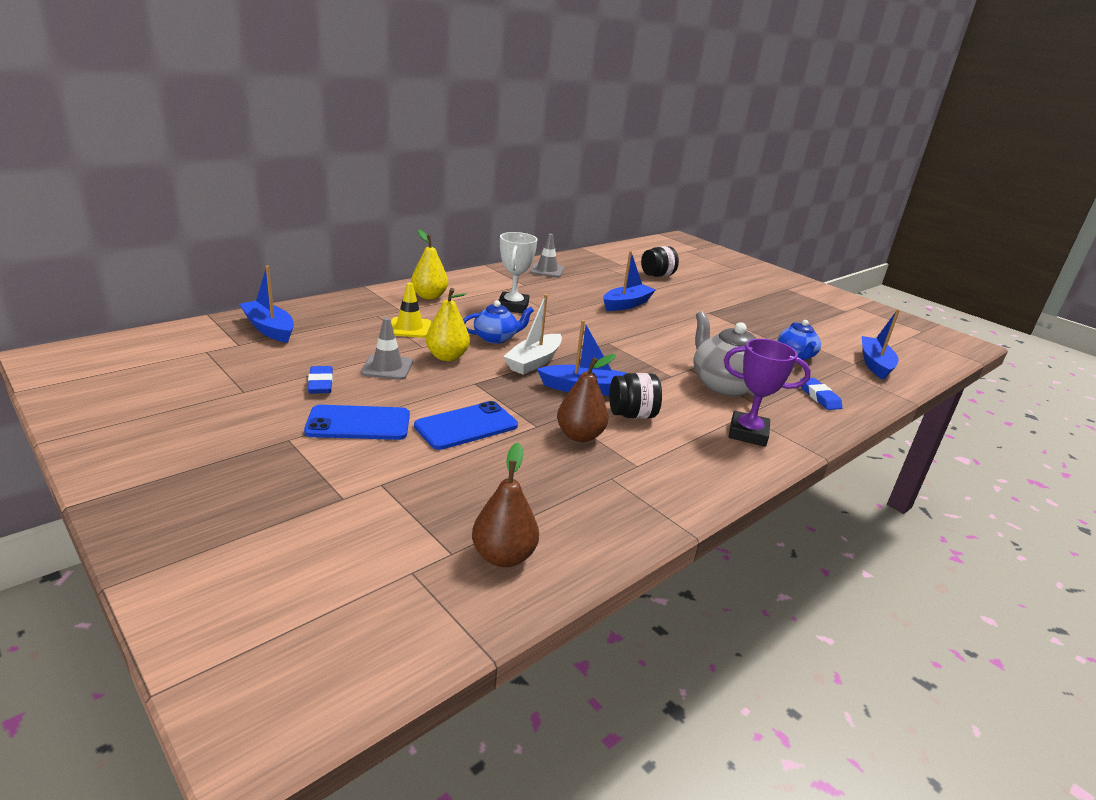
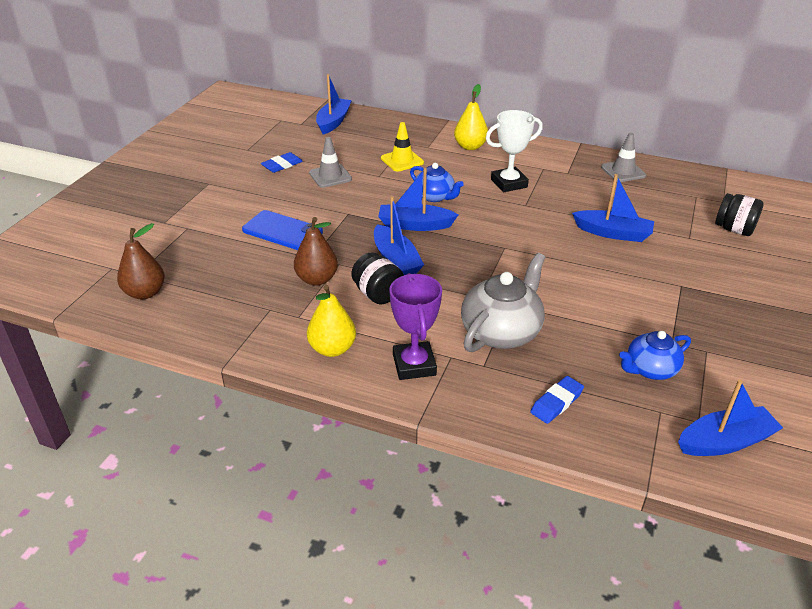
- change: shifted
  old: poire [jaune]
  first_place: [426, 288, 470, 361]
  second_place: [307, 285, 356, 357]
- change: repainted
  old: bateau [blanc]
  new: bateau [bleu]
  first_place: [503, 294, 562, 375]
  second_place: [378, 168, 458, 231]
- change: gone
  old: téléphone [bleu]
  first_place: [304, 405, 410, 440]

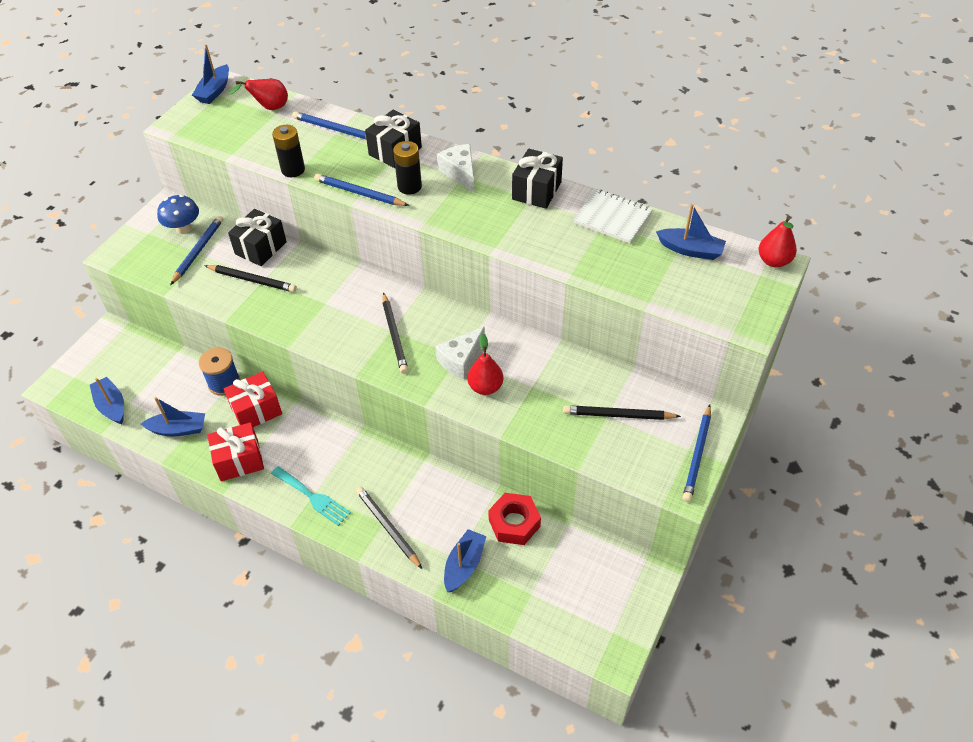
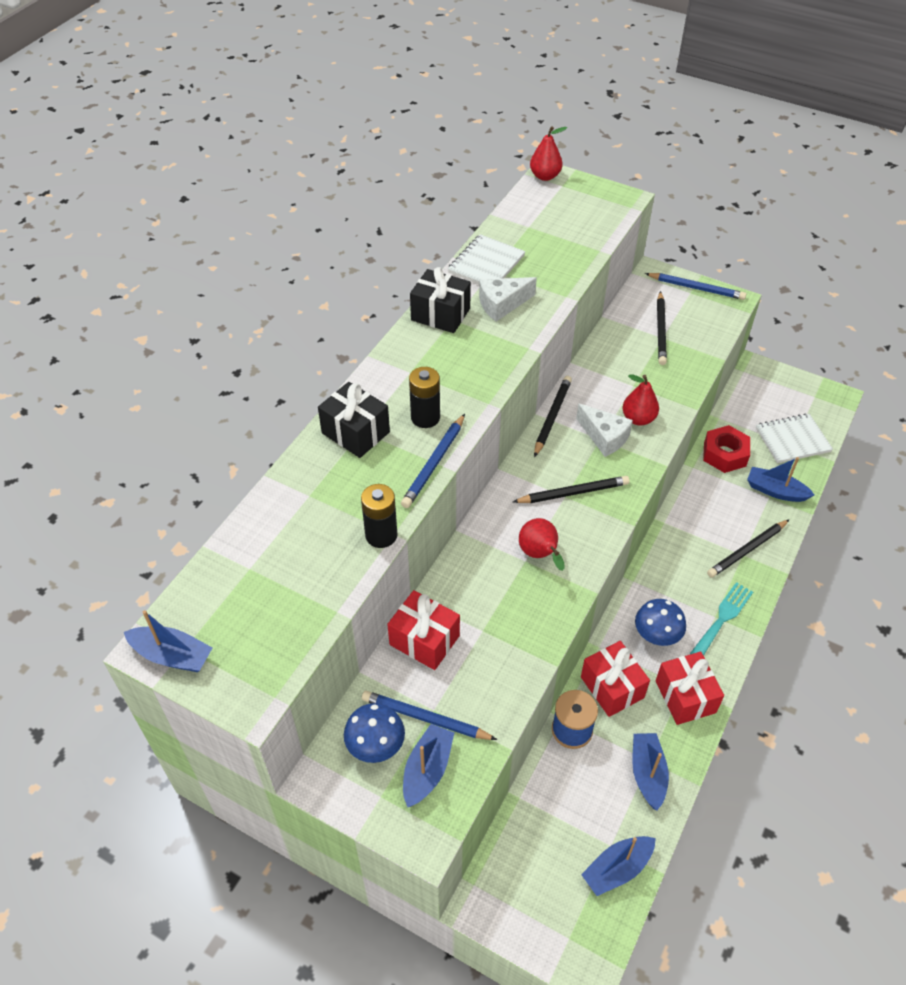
- change: repainted
  old: cadeau [noir]
  new: cadeau [rouge]
  first_place: [228, 209, 287, 266]
  second_place: [387, 590, 460, 670]
- change: shifted
  old: bateau [bleu]
  first_place: [656, 204, 726, 260]
  second_place: [403, 724, 454, 807]
- change: shifted
  old: fromage [blanc]
  first_place: [437, 144, 474, 193]
  second_place: [479, 277, 537, 322]
- change: shifted
  old: poire [rouge]
  first_place: [229, 79, 288, 110]
  second_place: [519, 518, 565, 571]
- change: shifted
  old: crayon [noir]
  first_place: [204, 265, 297, 292]
  second_place: [534, 376, 572, 457]
- change: new
  new: champignon [bleu]
  second_place: [635, 599, 686, 646]
- change: new
  new: carnet [blanc]
  second_place: [756, 413, 833, 463]
- change: gone
  old: crayon [bleu]
  first_place: [292, 111, 367, 140]

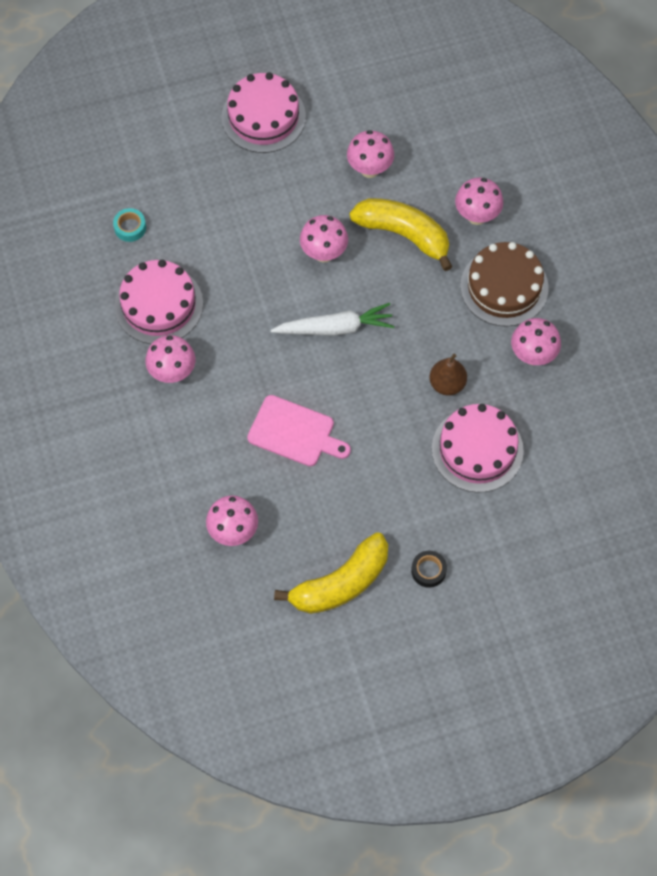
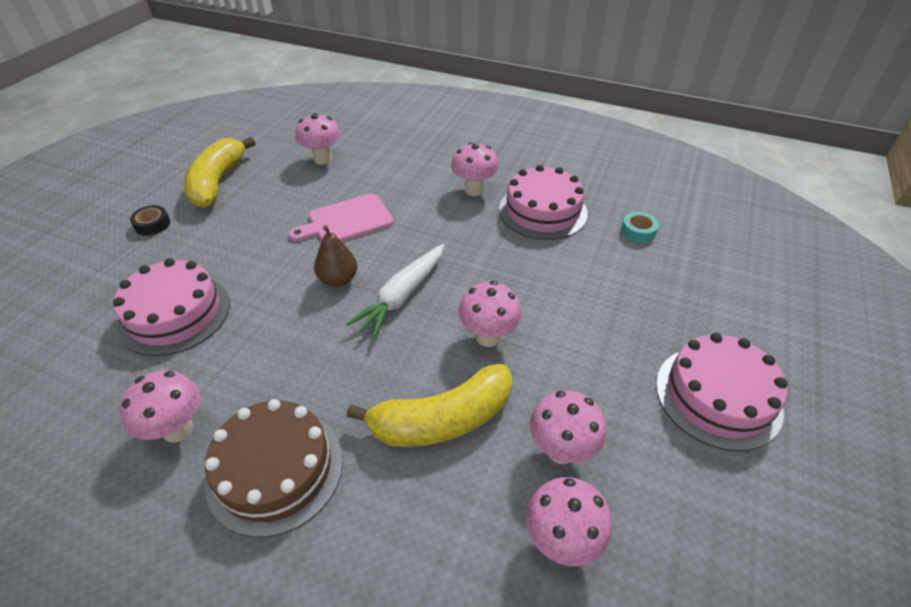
- change: shifted
  old: poire [marron]
  first_place: [429, 354, 467, 395]
  second_place: [314, 225, 357, 287]
- change: shifted
  old: champignon [rose]
  first_place: [455, 178, 503, 225]
  second_place: [526, 477, 612, 566]

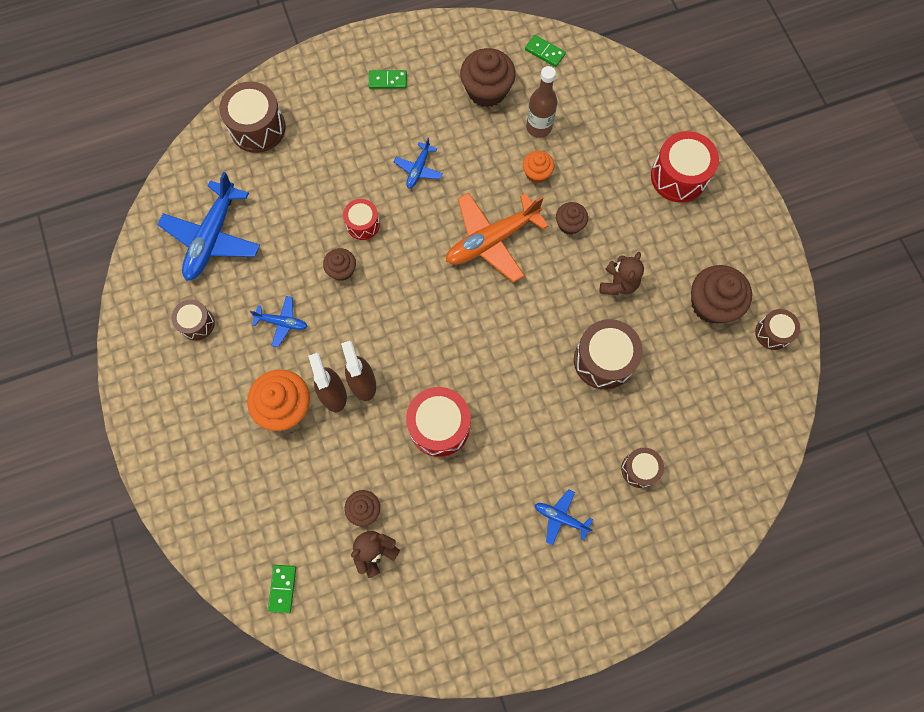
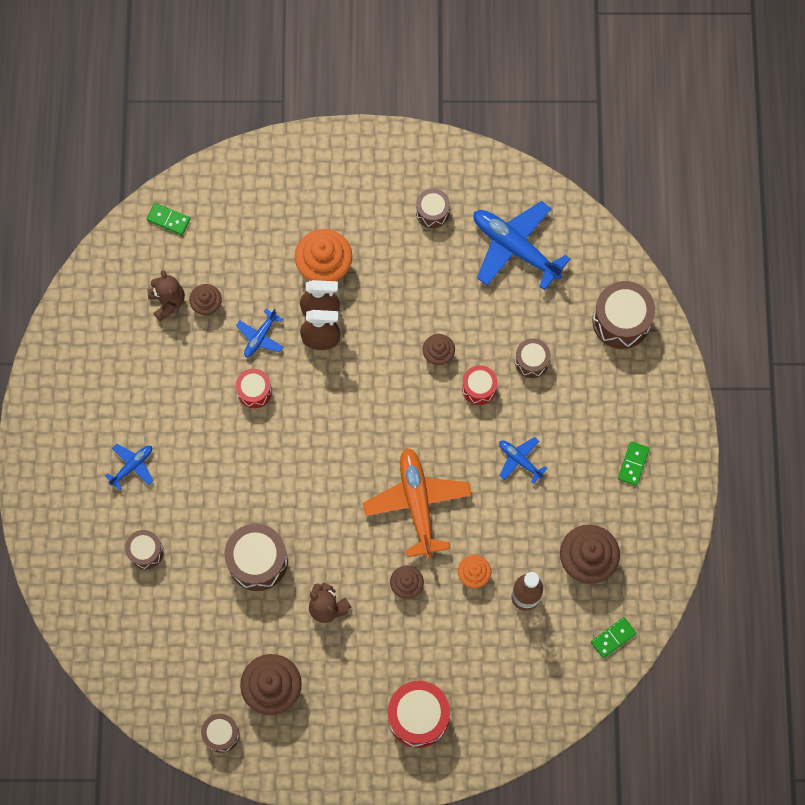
- change: shifted
  old: avion [bleu]
  first_place: [250, 296, 308, 347]
  second_place: [236, 308, 283, 357]
- change: scaled
  old: tambour [rouge]
  first_place: [406, 387, 471, 457]
  second_place: [236, 369, 272, 408]
  factor: 0.59
- change: new
  new: tambour [marron]
  second_place: [515, 338, 551, 378]

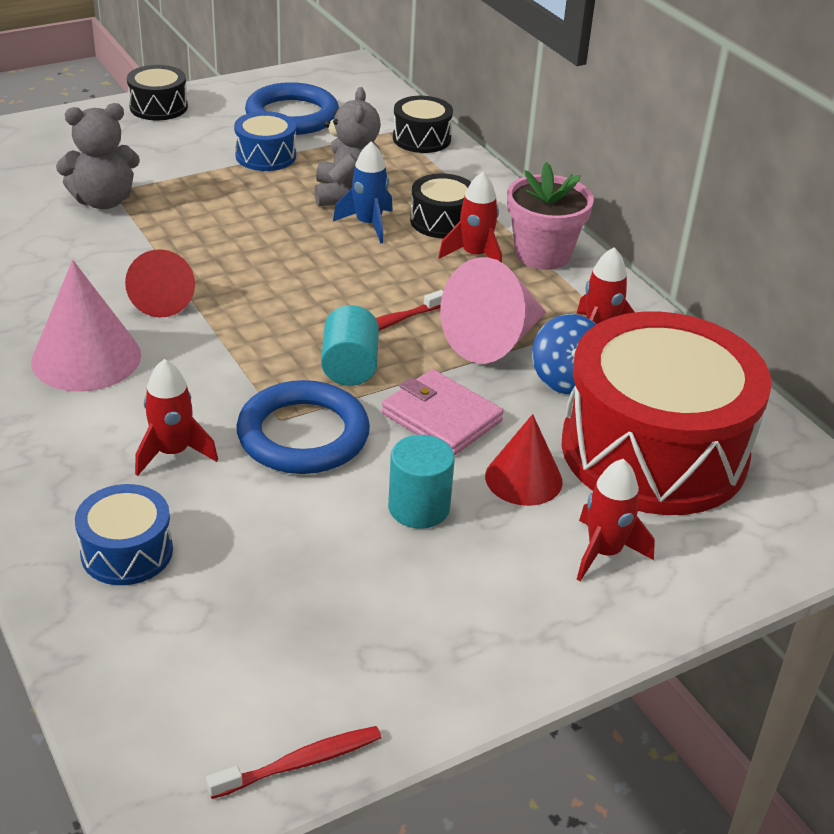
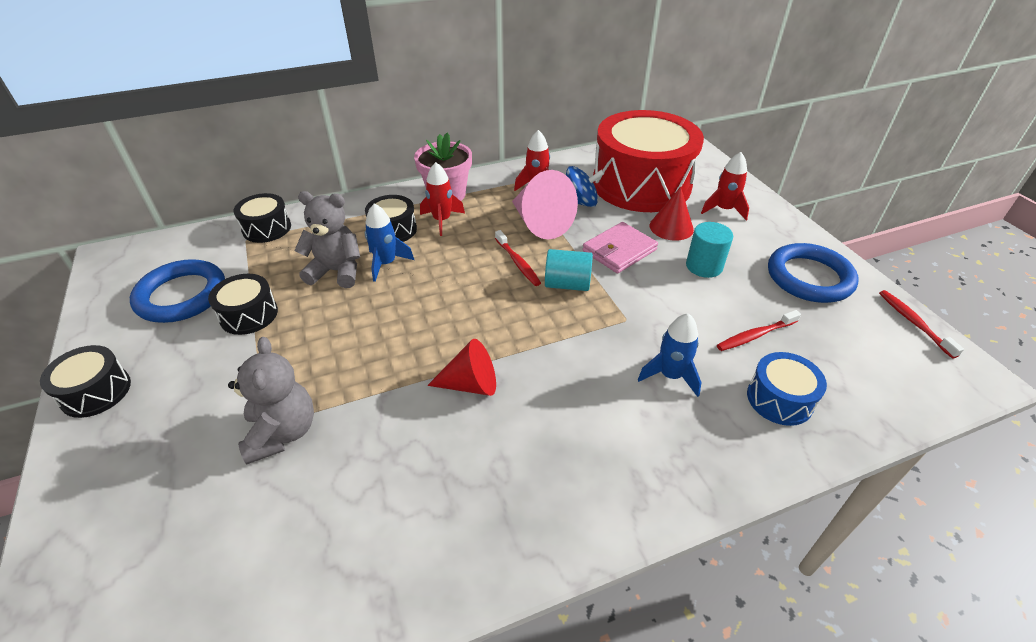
- change: repainted
  old: tambour [bleu]
  new: tambour [noir]
  first_place: [234, 111, 296, 171]
  second_place: [208, 274, 278, 335]
- change: repainted
  old: fusée [rouge]
  new: fusée [bleu]
  first_place: [135, 359, 218, 476]
  second_place: [638, 313, 702, 397]
- change: new
  new: brosse à dents [rouge]
  second_place: [717, 310, 801, 351]
- change: shifted
  old: anneau [bleu]
  first_place: [236, 380, 370, 474]
  second_place: [768, 243, 858, 303]
- change: gone
  old: cône [rose]
  first_place: [31, 260, 141, 392]

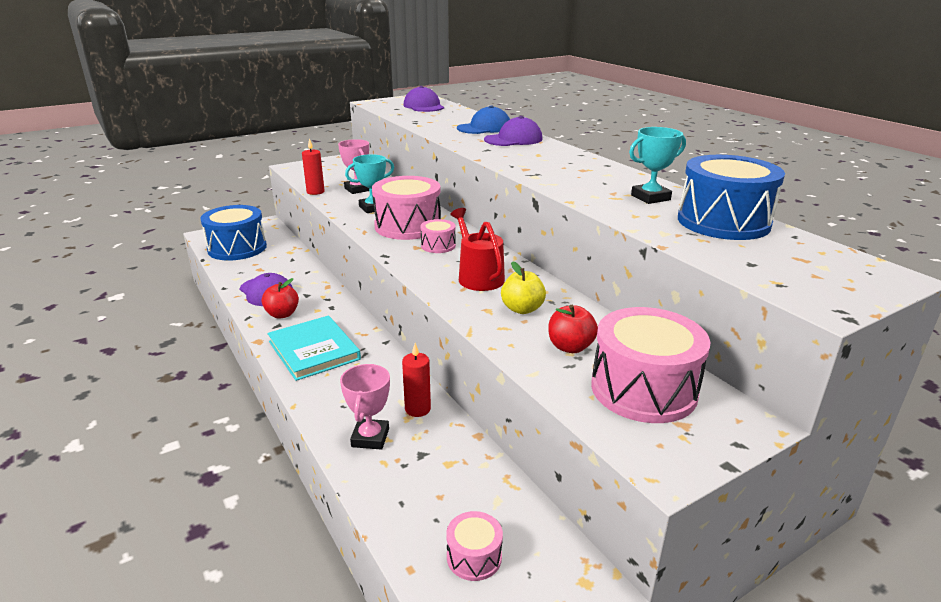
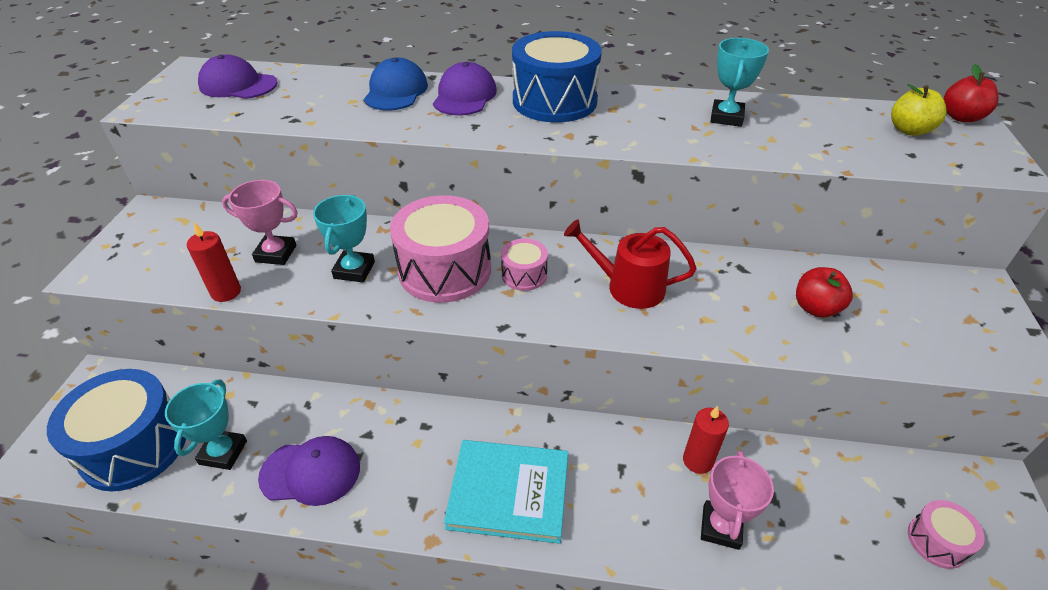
- change: new
  new: trophée [turquoise]
  second_place: [165, 380, 247, 470]
- change: shifted
  old: tambour [bleu]
  first_place: [678, 155, 785, 240]
  second_place: [512, 31, 602, 122]
- change: rotated
  old: trophée [rose]
  first_place: [340, 364, 390, 450]
  second_place: [701, 450, 774, 550]
  degrees: 60
- change: shifted
  old: pomme [jaune]
  first_place: [501, 261, 546, 314]
  second_place: [891, 84, 947, 136]
- change: shifted
  old: pomme [rouge]
  first_place: [262, 278, 299, 318]
  second_place: [944, 64, 999, 122]
- change: gone
  old: tambour [rose]
  first_place: [591, 307, 711, 423]

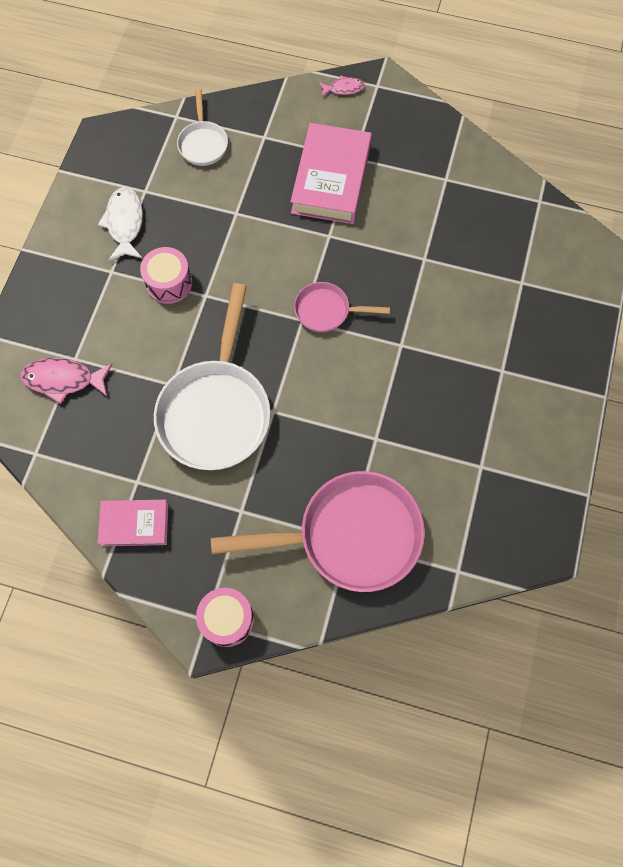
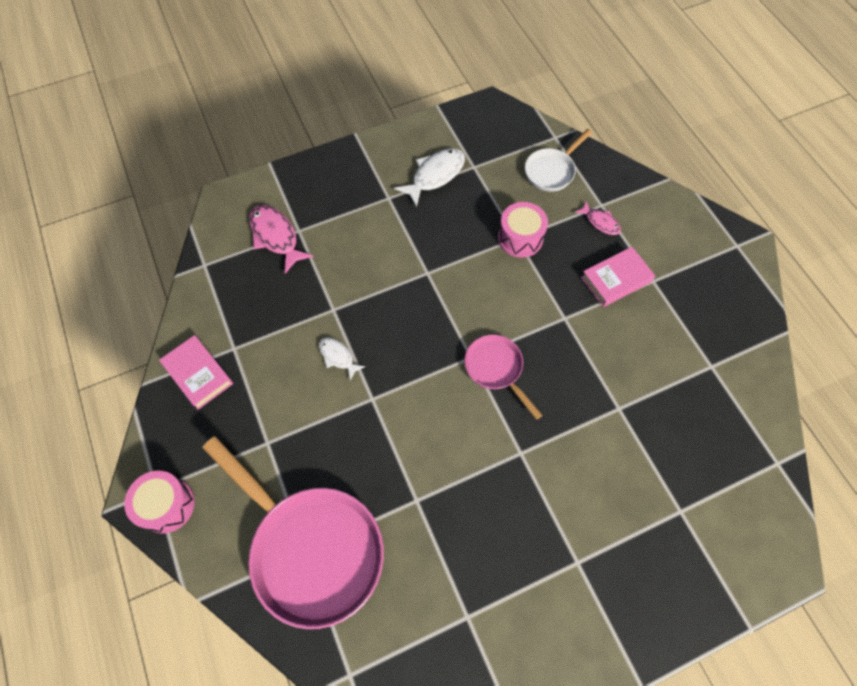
- change: swapped
  old: poêle [blanc]
  new: poisson [blanc]
  first_place: [154, 283, 271, 470]
  second_place: [319, 337, 366, 381]
- change: shifted
  old: tambour [rose]
  first_place: [140, 247, 192, 304]
  second_place: [498, 202, 548, 258]
- change: shifted
  old: poisson [rose]
  first_place: [319, 75, 365, 97]
  second_place: [575, 201, 621, 235]
- change: scaled
  old: livre [rose]
  first_place: [290, 123, 372, 224]
  second_place: [581, 247, 655, 307]
  factor: 0.58

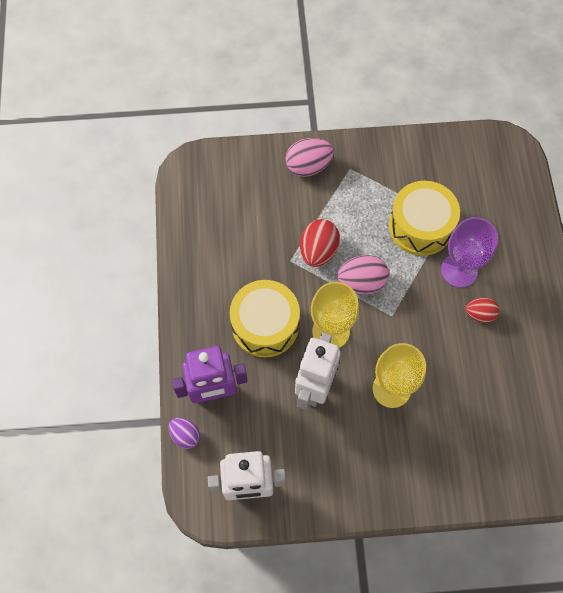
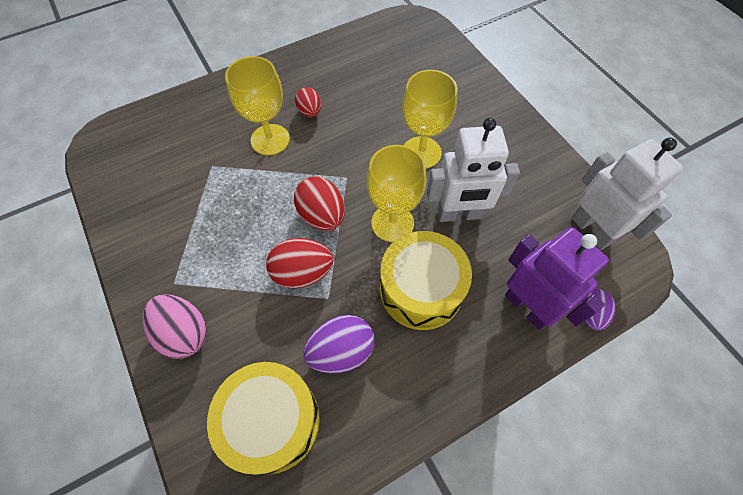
- change: shifted
  old: tambour [jaune]
  first_place: [389, 181, 460, 256]
  second_place: [207, 362, 320, 475]
- change: repainted
  old: verre à pied [violet]
  new: verre à pied [jaune]
  first_place: [441, 217, 498, 288]
  second_place: [225, 56, 290, 155]
- change: repainted
  old: œuf [rose]
  new: œuf [rouge]
  first_place: [337, 255, 389, 294]
  second_place: [294, 176, 345, 231]
- change: new
  new: œuf [violet]
  second_place: [303, 315, 374, 373]

